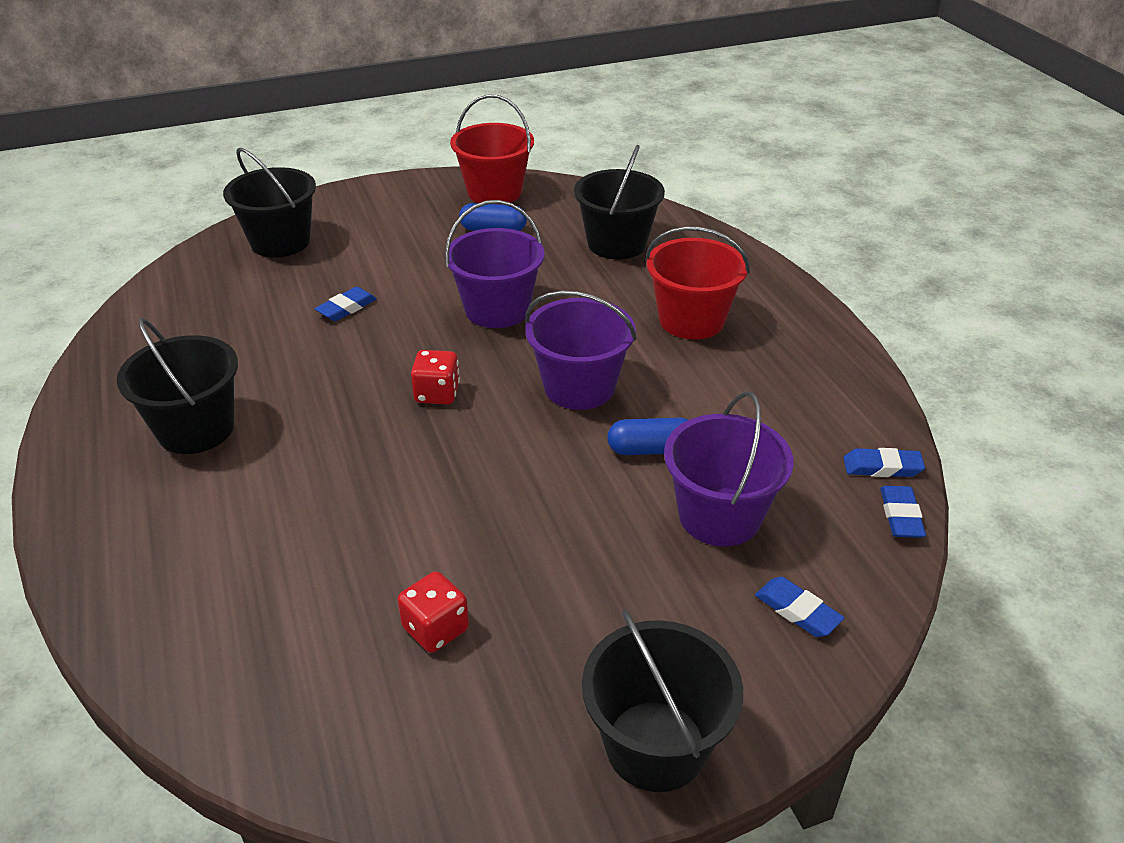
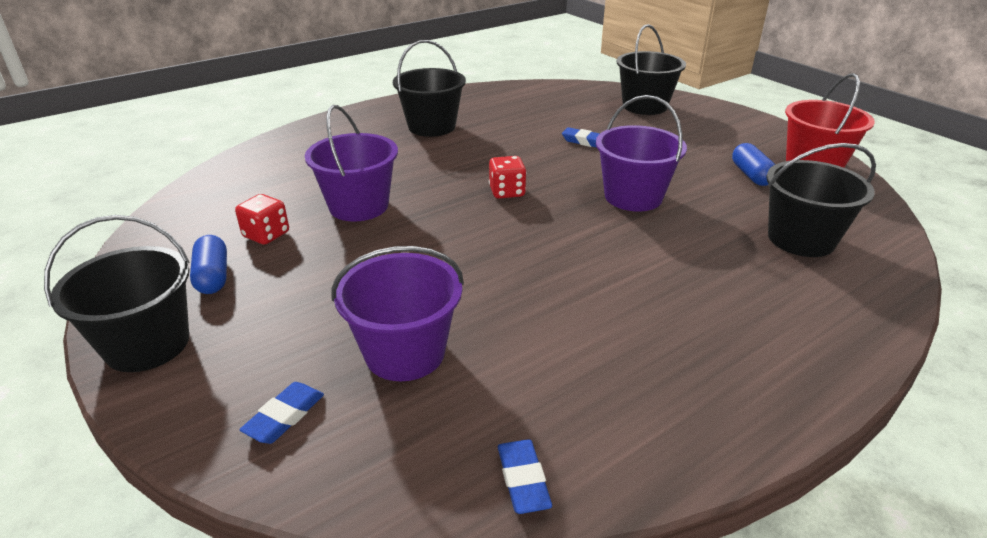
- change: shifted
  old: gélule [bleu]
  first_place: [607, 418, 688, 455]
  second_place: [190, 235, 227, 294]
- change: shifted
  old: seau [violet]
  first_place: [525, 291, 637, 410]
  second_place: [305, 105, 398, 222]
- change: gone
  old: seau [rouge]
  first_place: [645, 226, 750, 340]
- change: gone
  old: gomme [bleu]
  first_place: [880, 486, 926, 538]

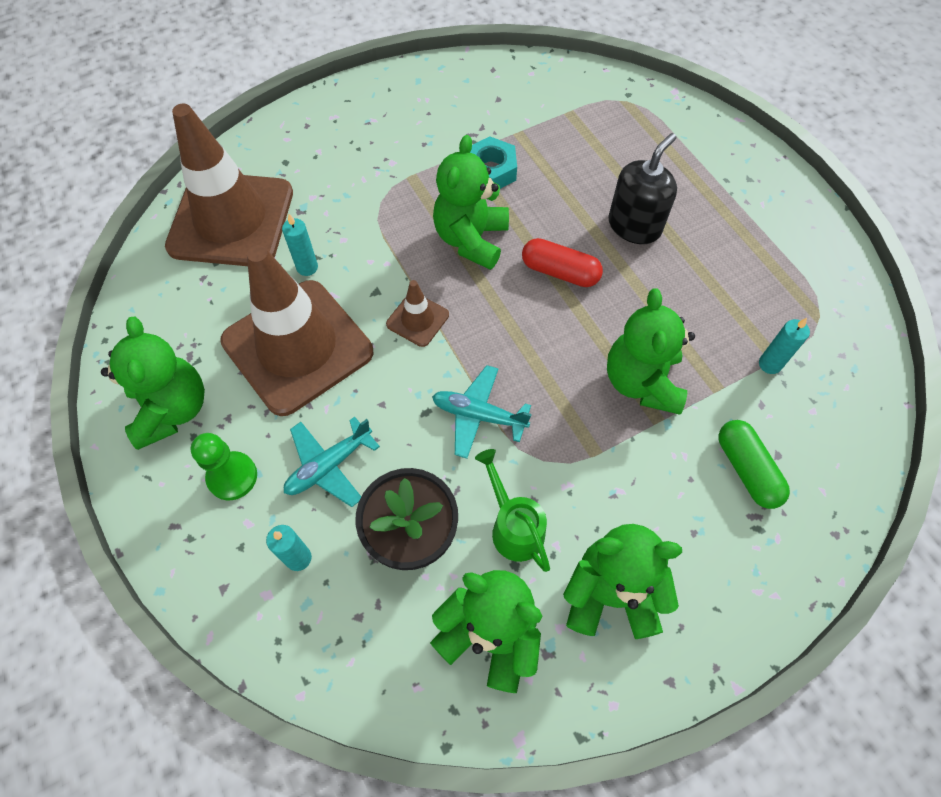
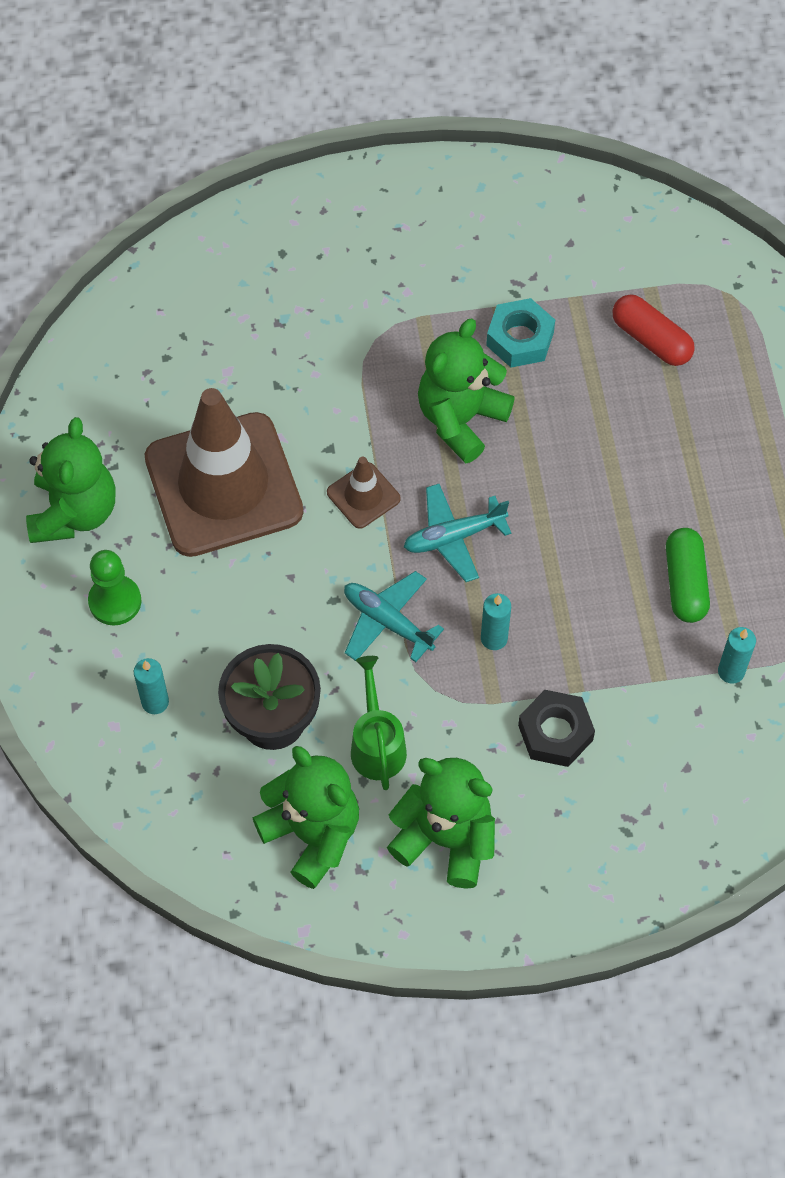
- change: shifted
  old: avion [turquoise]
  first_place: [284, 417, 380, 507]
  second_place: [404, 484, 511, 582]
- change: shifted
  old: bougie [turquoise]
  first_place: [282, 214, 318, 276]
  second_place: [481, 593, 511, 650]
- change: new
  new: écrou [noir]
  second_place: [518, 690, 595, 767]
- change: shifted
  old: gélule [rouge]
  first_place: [522, 238, 603, 287]
  second_place: [613, 295, 695, 366]
- change: shifted
  old: gélule [vert]
  first_place: [718, 420, 790, 509]
  second_place: [666, 528, 710, 623]
- change: gone
  old: cône de chantier [marron]
  first_place: [165, 104, 293, 266]
- change: gone
  old: ours en peluche [vert]
  first_place: [607, 289, 695, 415]
- change: gone
  old: distributeur de savon [noir]
  first_place: [608, 133, 677, 244]

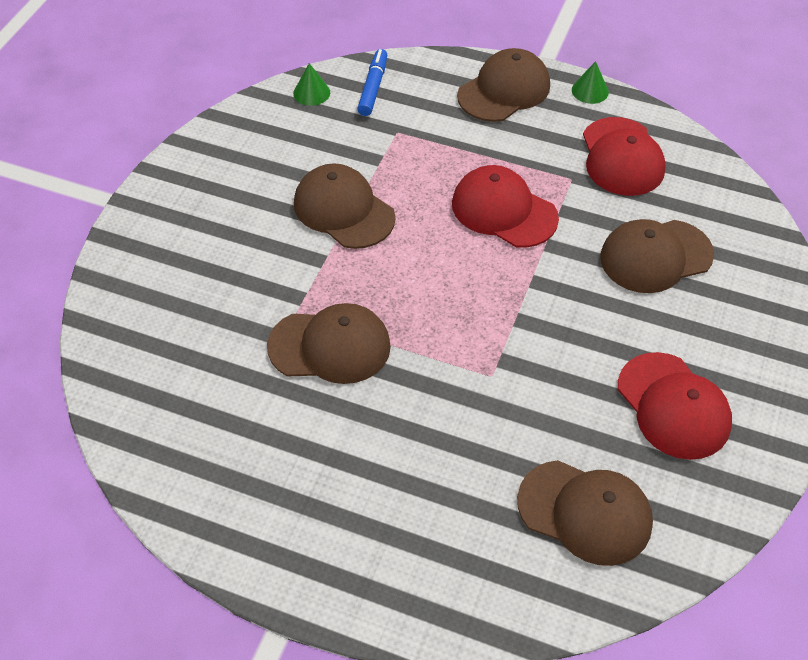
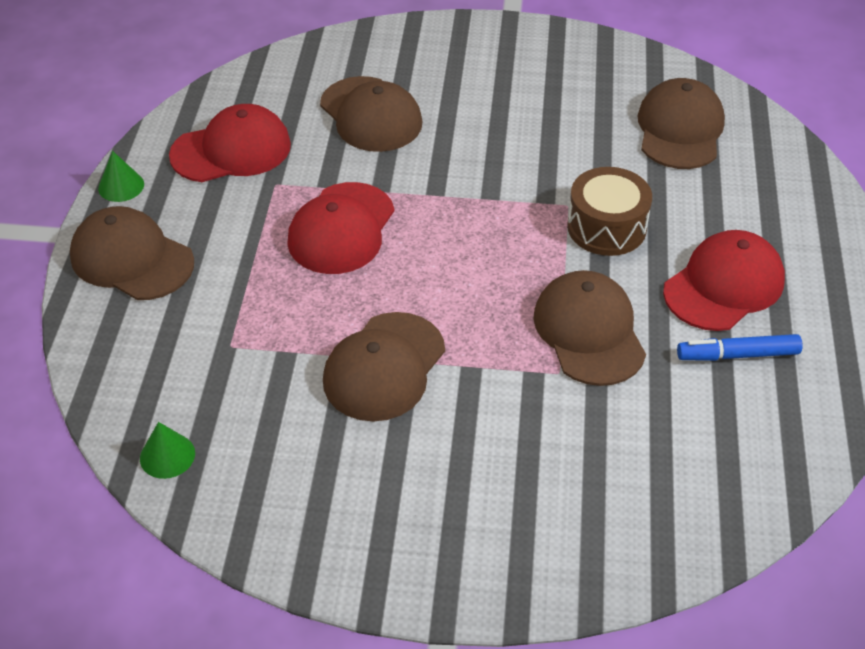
- change: new
  new: tambour [marron]
  second_place: [567, 167, 652, 256]
- change: shifted
  old: casquette [rouge]
  first_place: [618, 352, 732, 460]
  second_place: [663, 230, 785, 331]
- change: shifted
  old: feutre [bleu]
  first_place: [357, 49, 387, 116]
  second_place: [677, 334, 803, 361]

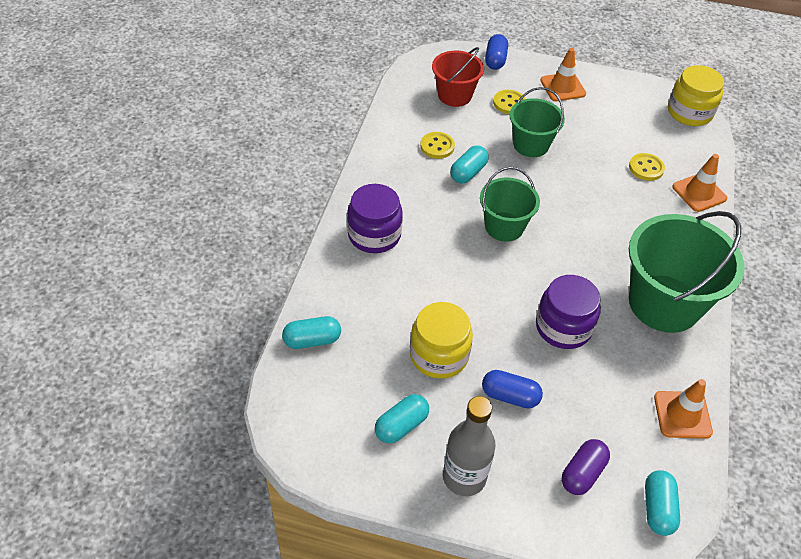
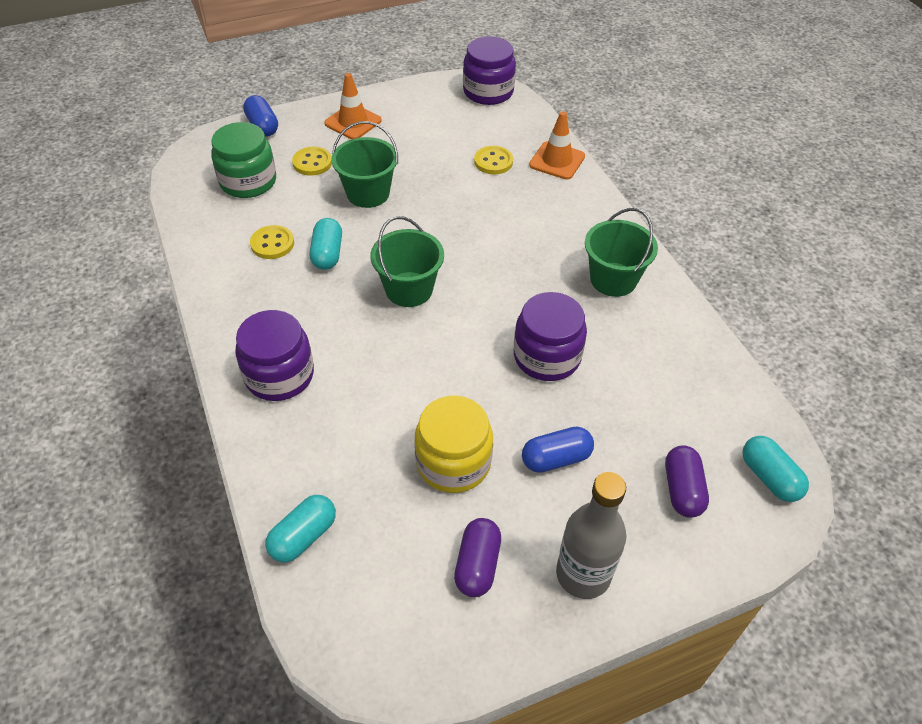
- change: swapped
  old: seau [rouge]
  new: bocal [vert]
  first_place: [432, 47, 484, 107]
  second_place: [211, 122, 276, 198]
- change: repainted
  old: gélule [turquoise]
  new: gélule [violet]
  first_place: [375, 394, 429, 444]
  second_place: [454, 518, 501, 597]
- change: repainted
  old: bocal [jaune]
  new: bocal [violet]
  first_place: [668, 65, 724, 126]
  second_place: [463, 36, 516, 105]
- change: scaled
  old: seau [vert]
  first_place: [629, 211, 745, 333]
  second_place: [585, 208, 658, 297]
  factor: 0.58
- change: gone
  old: cône de chantier [orange]
  first_place: [654, 379, 713, 439]

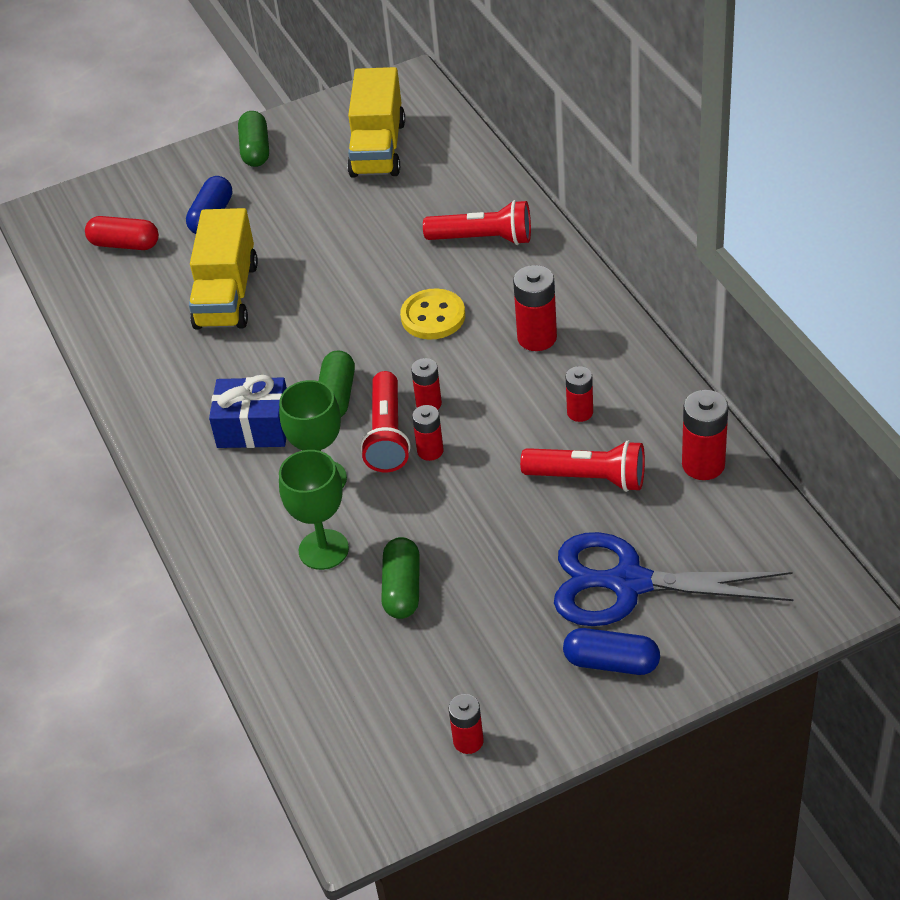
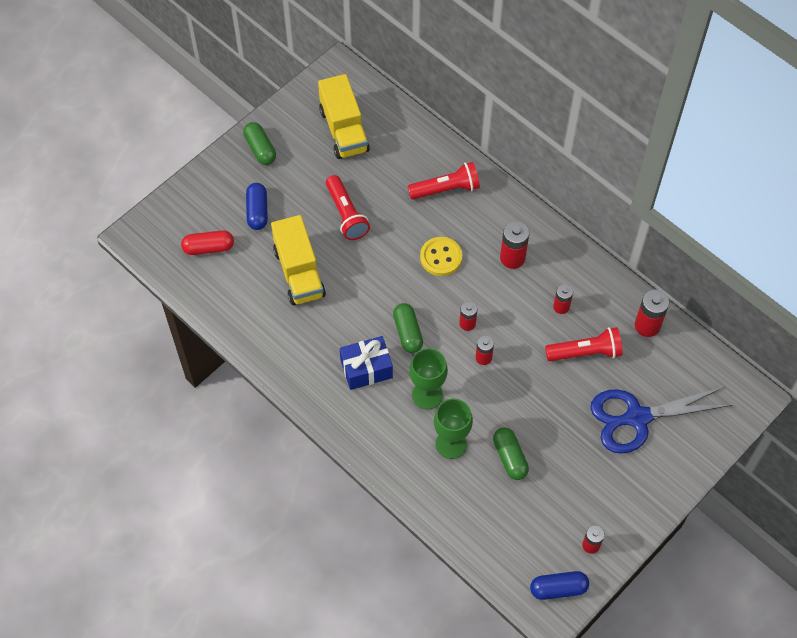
- change: shifted
  old: lampe de poche [rouge]
  first_place: [360, 371, 410, 472]
  second_place: [326, 175, 370, 240]
- change: shifted
  old: gélule [bleu]
  first_place: [563, 628, 660, 675]
  second_place: [530, 571, 589, 600]

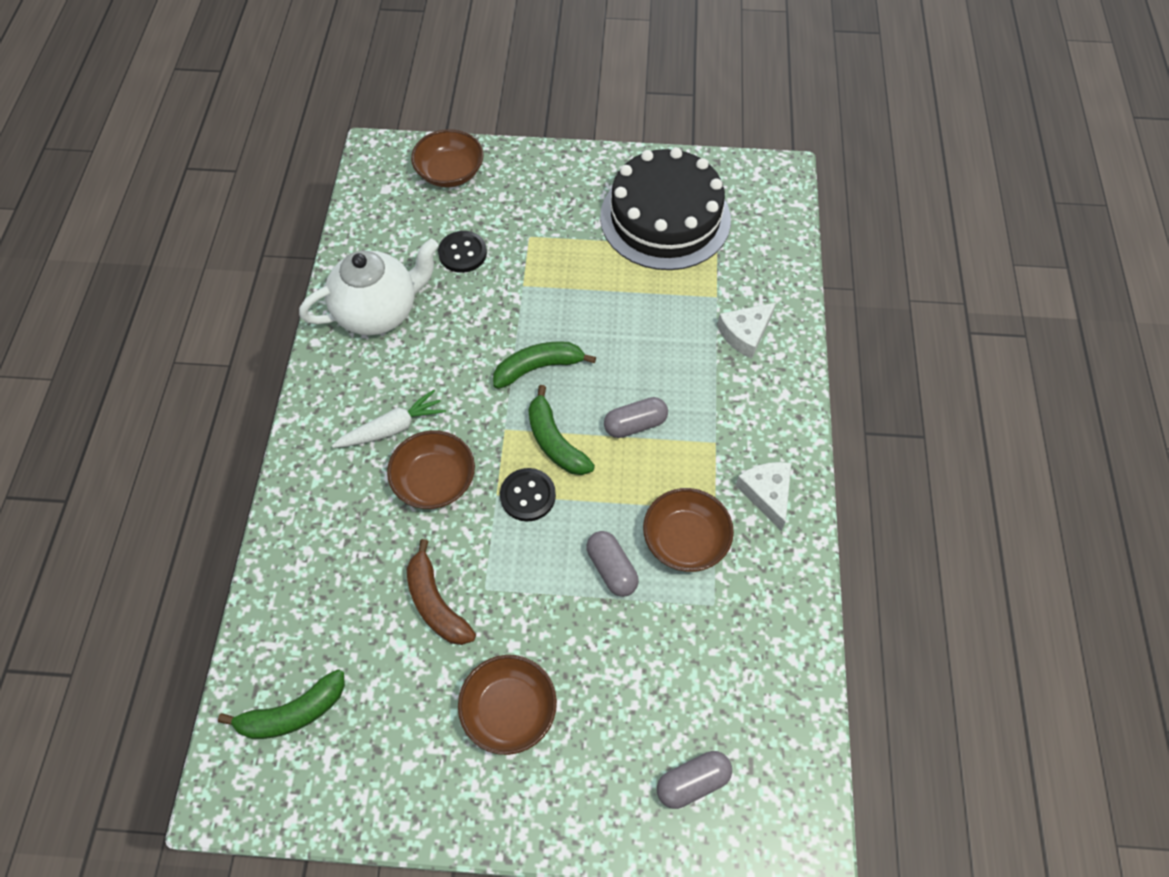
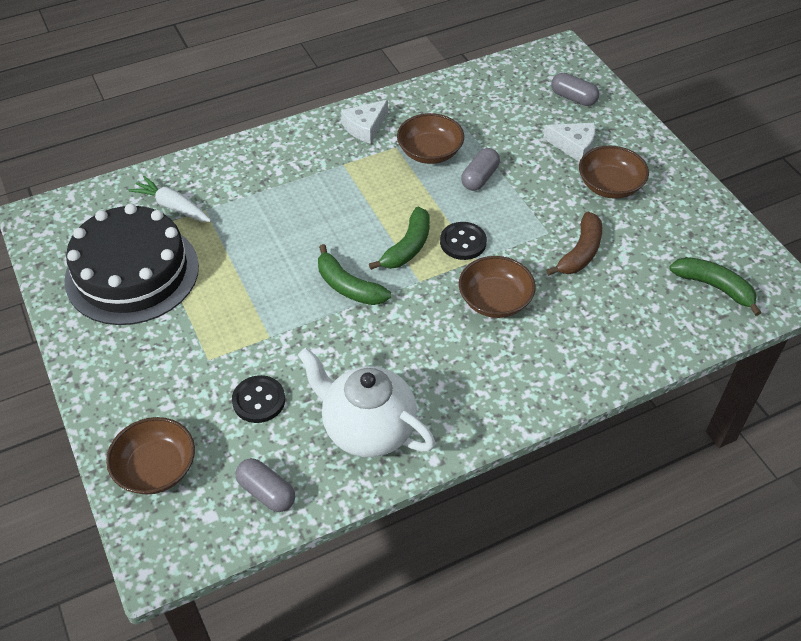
- change: shifted
  old: carotte [blanc]
  first_place: [332, 389, 446, 448]
  second_place: [128, 176, 211, 222]
- change: shifted
  old: gélule [gris]
  first_place: [604, 397, 668, 438]
  second_place: [236, 458, 295, 512]
- change: shifted
  old: fromage [blanc]
  first_place: [717, 303, 776, 359]
  second_place: [543, 123, 596, 162]

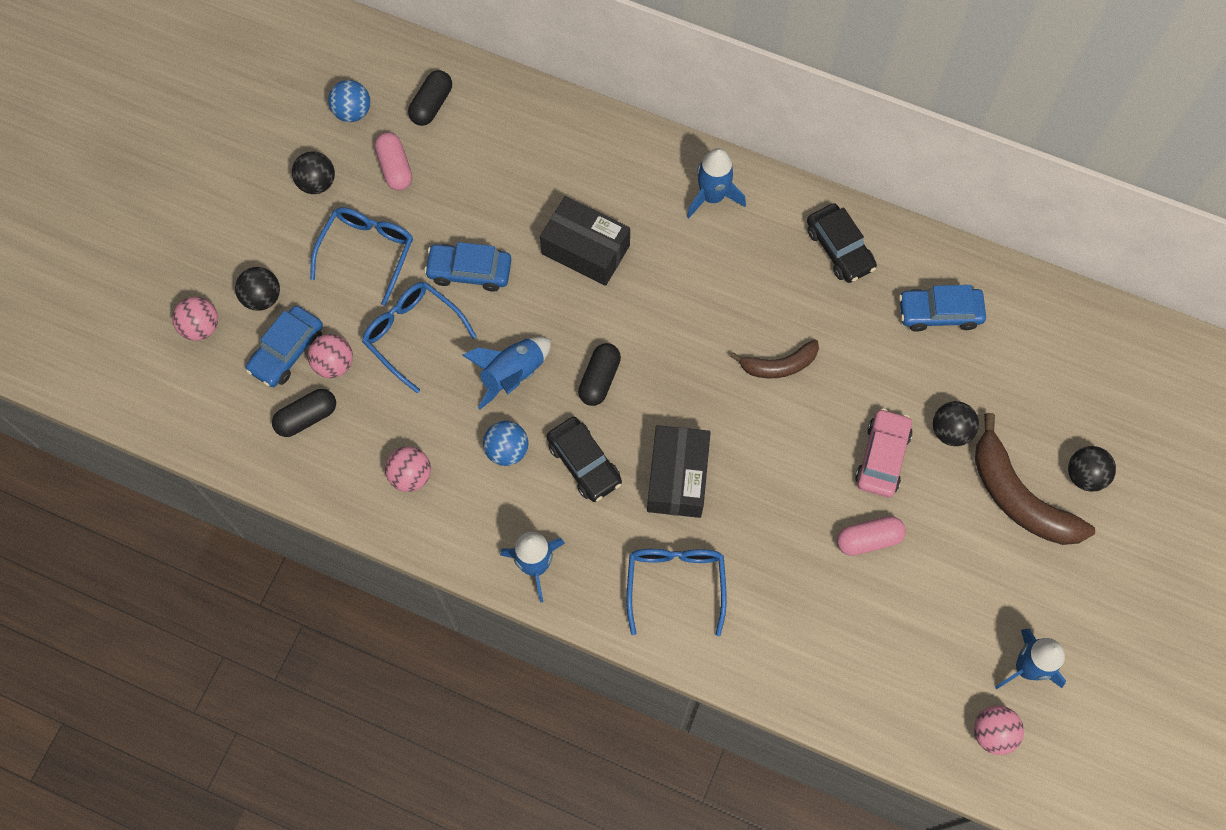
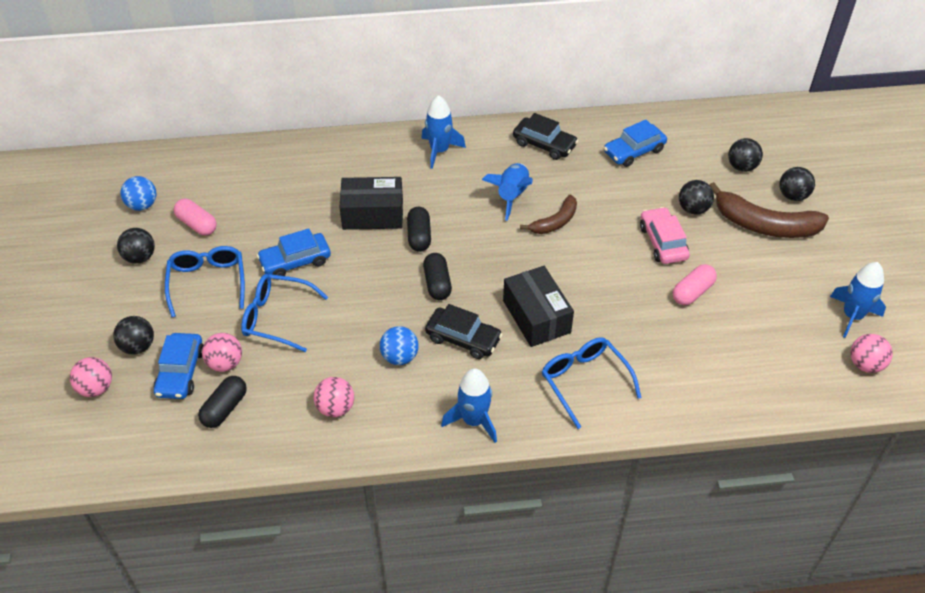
- change: shifted
  old: gélule [noir]
  first_place: [408, 70, 452, 126]
  second_place: [407, 207, 431, 252]
- change: shifted
  old: fusée [bleu]
  first_place: [462, 337, 551, 409]
  second_place: [482, 163, 533, 221]
- change: new
  new: balle [noir]
  second_place: [728, 138, 763, 172]

